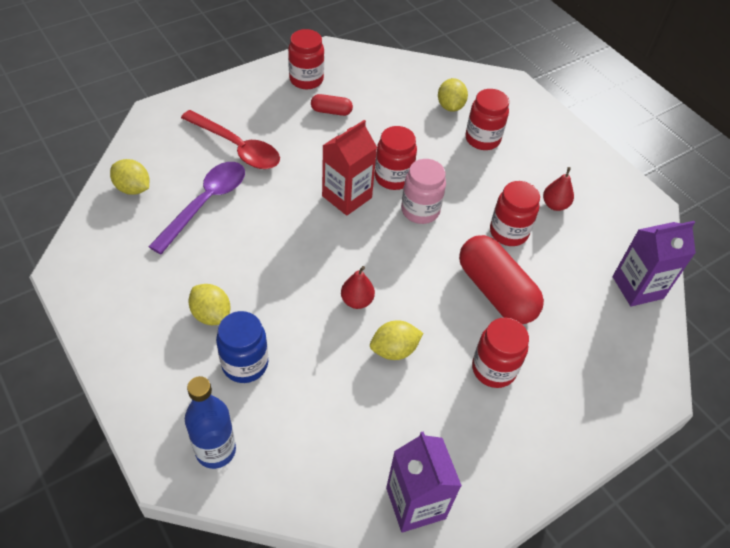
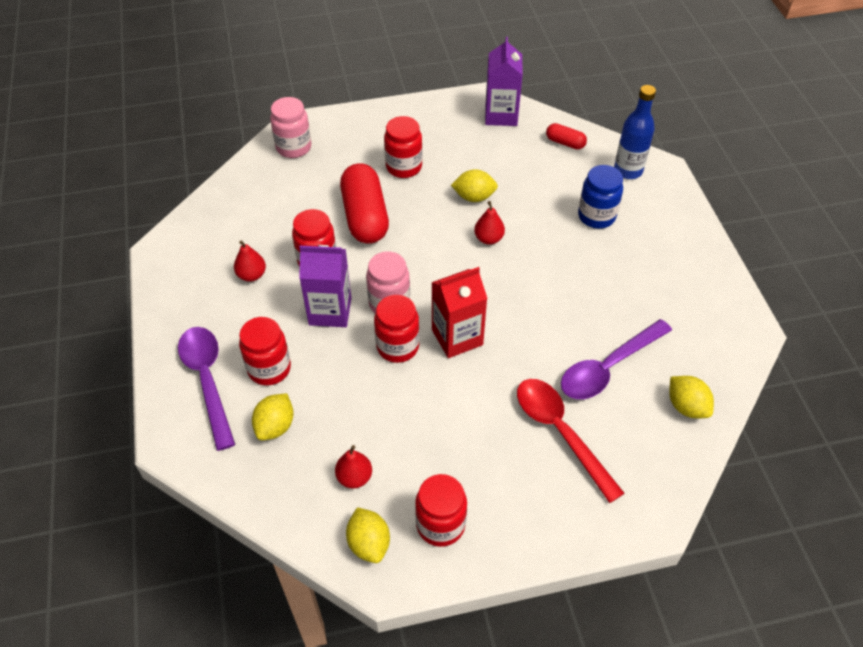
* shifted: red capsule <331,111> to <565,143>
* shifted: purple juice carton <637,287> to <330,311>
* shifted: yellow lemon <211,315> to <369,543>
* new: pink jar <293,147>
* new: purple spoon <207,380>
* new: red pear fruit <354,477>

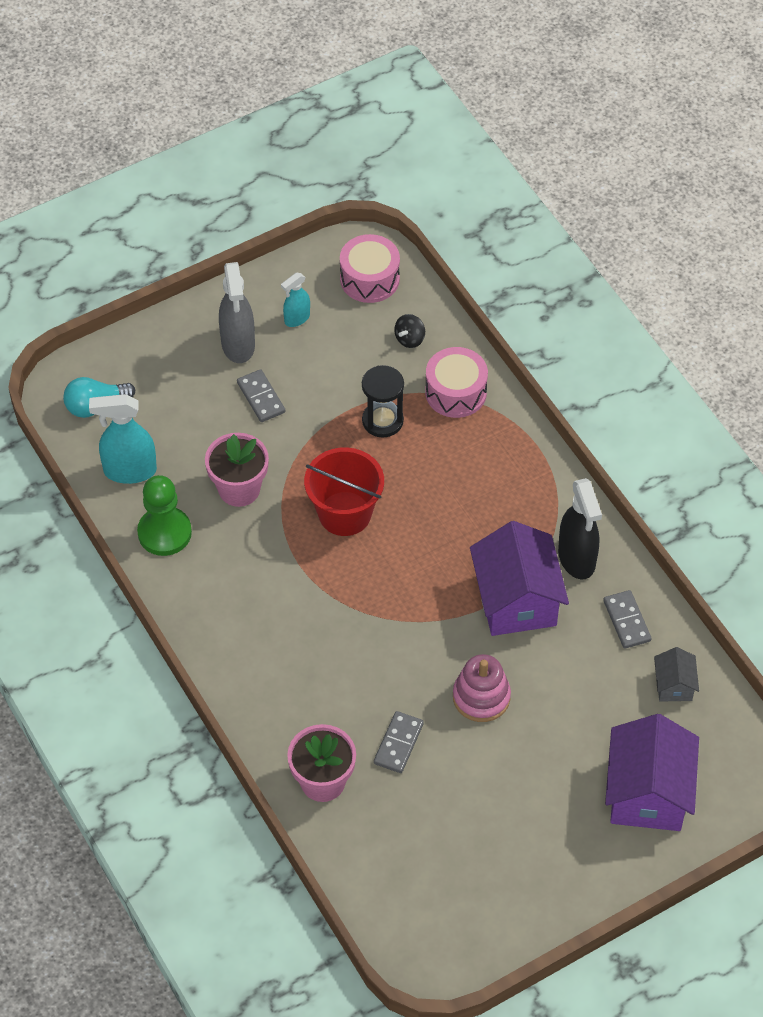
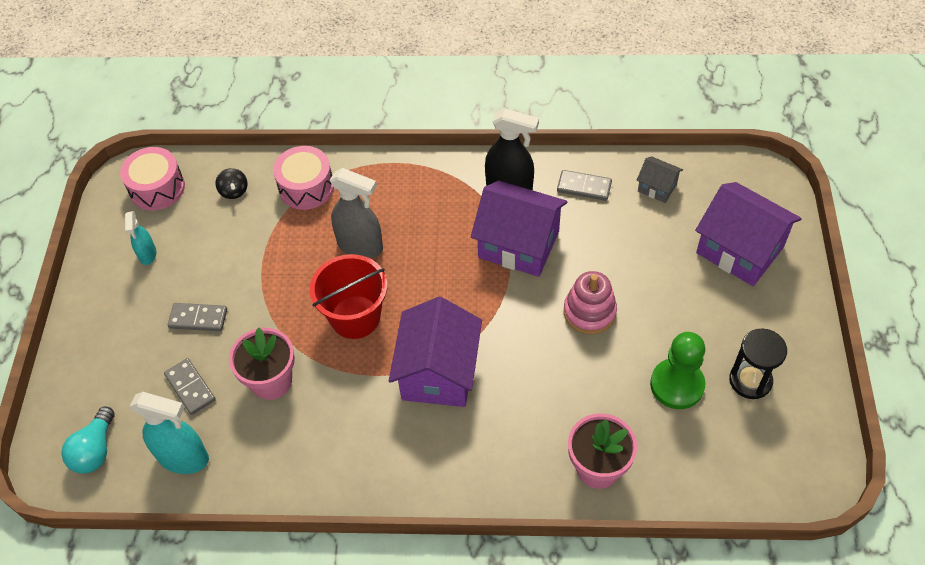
* shifted: gray sprayer <238,345> to <360,246>
* shifted: ebony sand timer <382,421> to <750,380>
* rotated: teal sprayer <129,471> = <184,458> 105 degrees counterclockwise
* shifted: leaf-green pawn <164,533> to <677,385>
* shifted: gray domino tile <398,744> to <190,387>
* new: purple cottage <438,372>

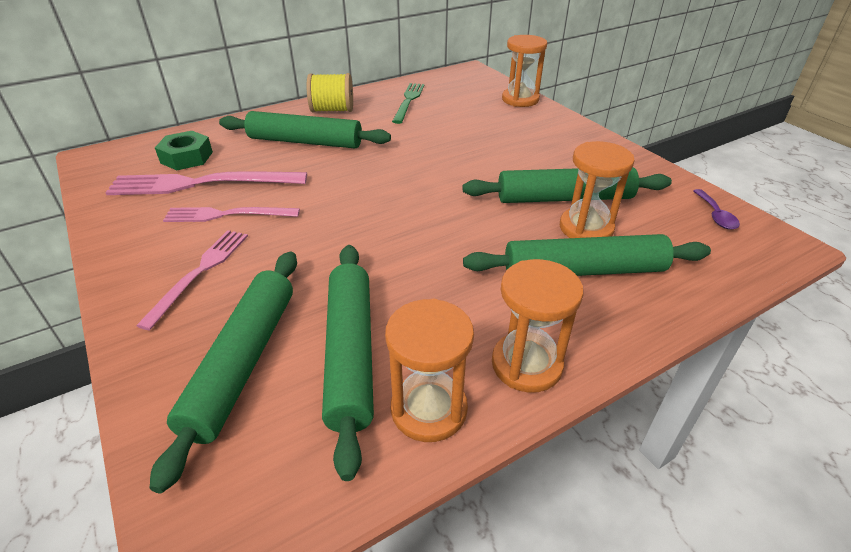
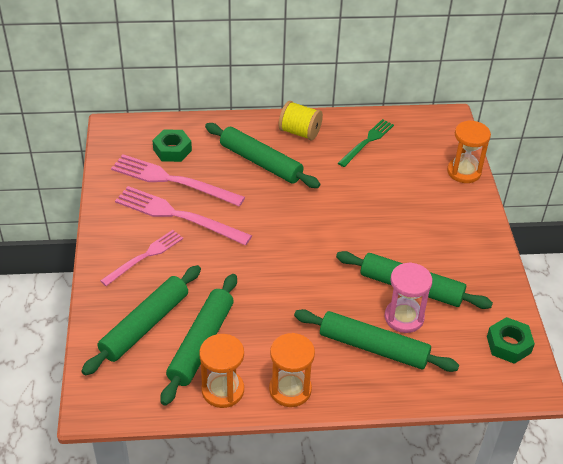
* repainted: bright orange sand timer <586,228> to pink sand timer <404,317>
* swapped: purple spoon <715,215> to leaf-green nut <508,344>
* scaled: pink table fork <227,215> = <178,215> x1.58

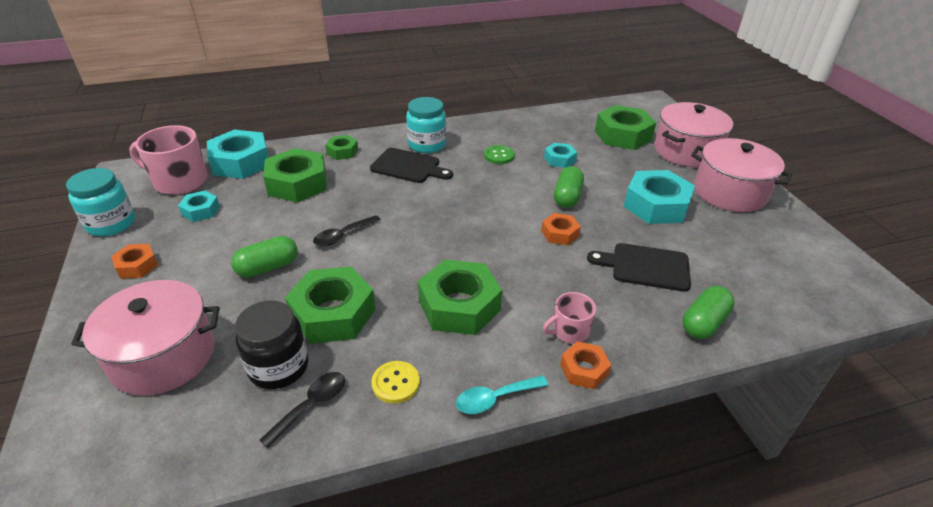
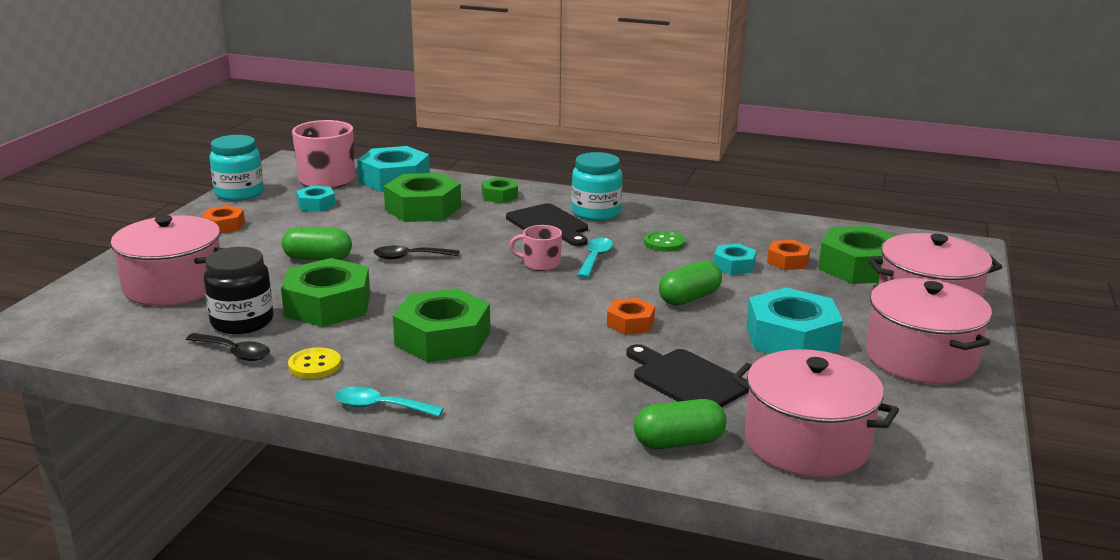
* shifted: pink coffee mug <569,331> to <540,264>
* shifted: bright orange nut <584,370> to <788,261>
* rotated: ebony spoon <311,406> = <234,352> 45 degrees clockwise
* new: teal spoon <595,258>
* new: pink pot <807,443>

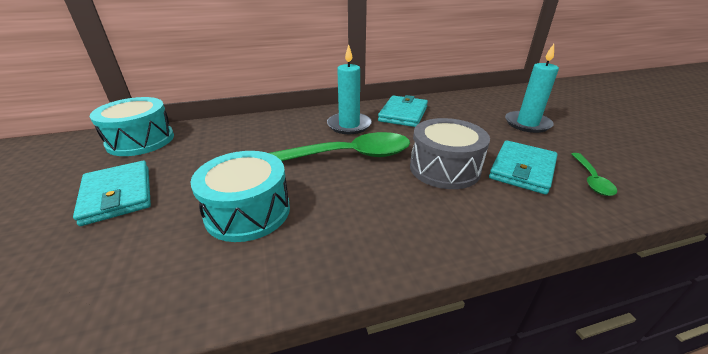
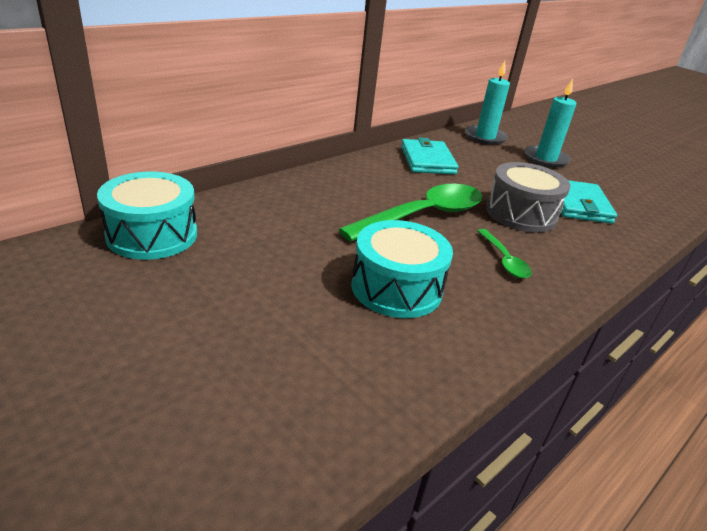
* shifted: teal wax candle <349,125> to <485,137>
* shifted: leaf-green spoon <591,179> to <504,260>
* gone: teal wallet <117,195>

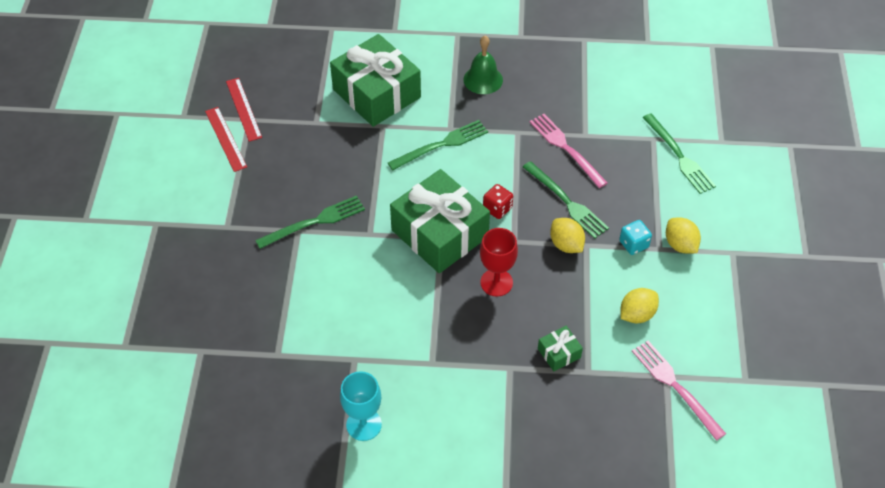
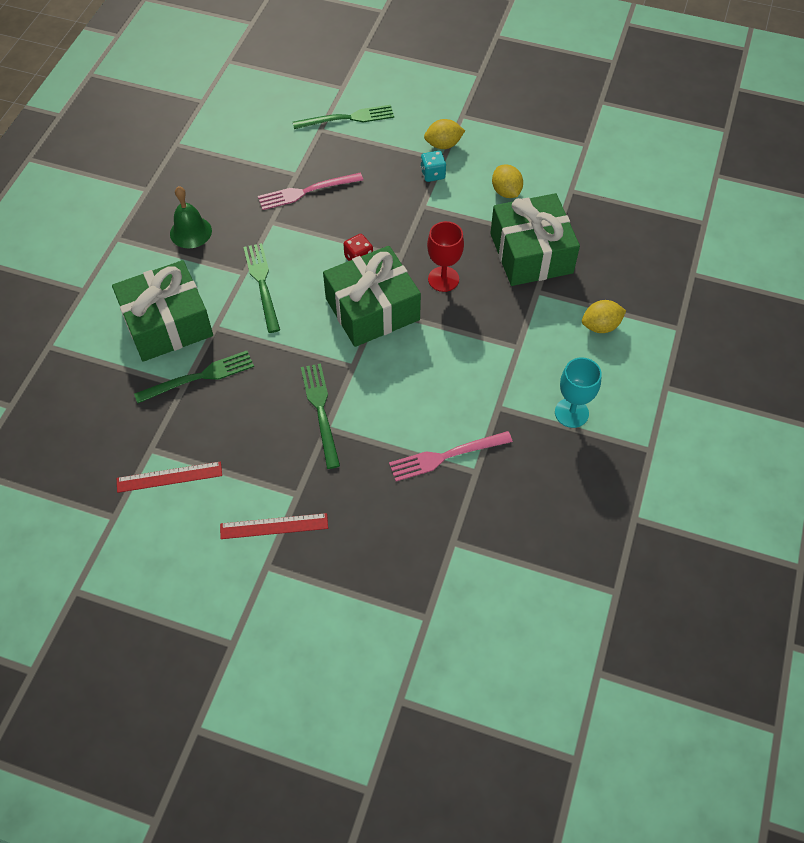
* shifted: red straightedge <243,109> to <274,526>
* shifted: leaf-green table fork <566,202> to <199,377>
* shifted: yellow lemon <566,245> to <600,326>
* scaled: leaf-green wrapped gift <559,353> = <531,253> x2.38
* shifted: pink table fork <675,386> to <446,456>

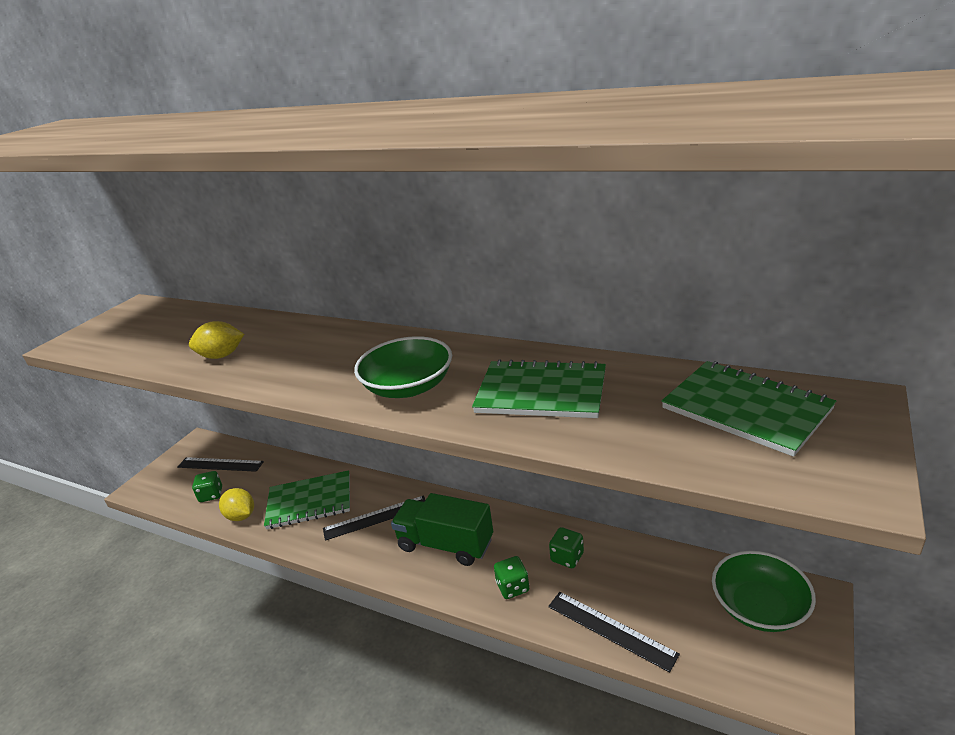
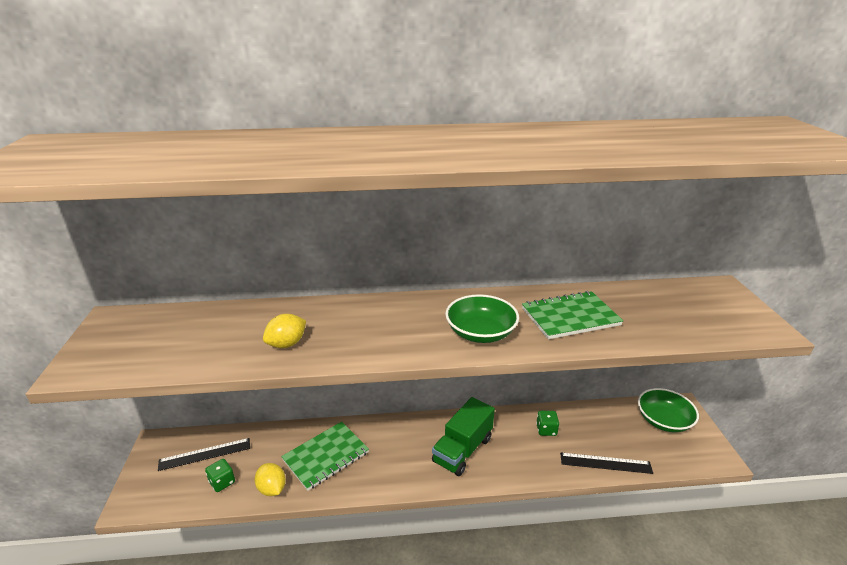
* gone: leaf-green notepad <745,409>
* rotated: yellow lemon <241,516> = <272,489> 45 degrees clockwise
* rotated: leaf-green lorry <445,544> = <463,450> 45 degrees counterclockwise
* gone: ebony straightedge <376,517>
* gone: leaf-green game die <512,587>

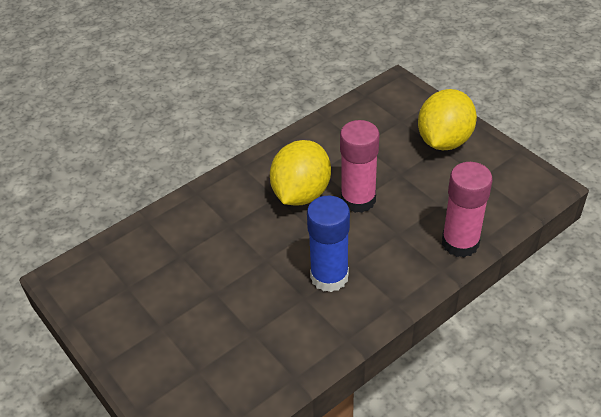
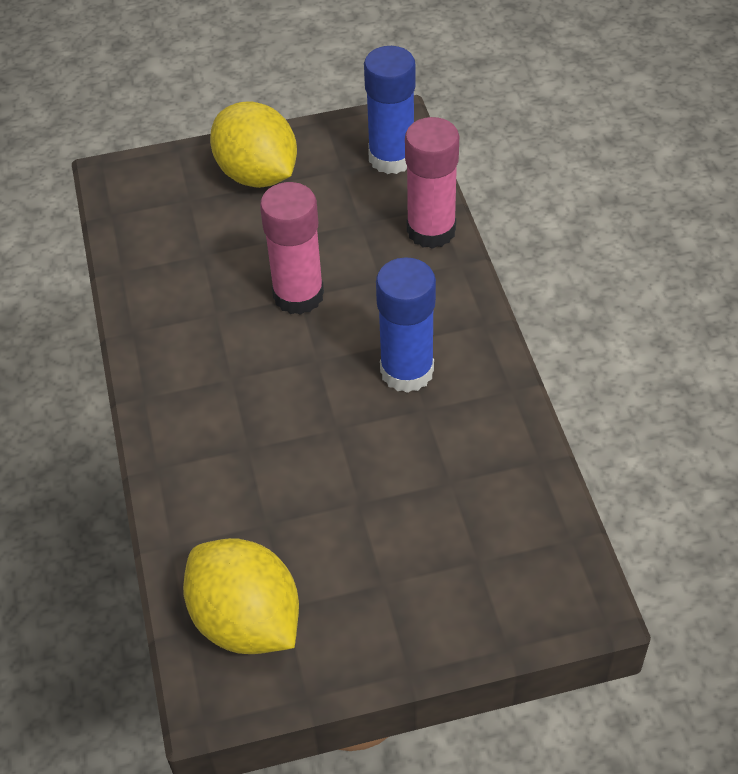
* shifted: yellow lemon <301,193> to <246,621>
* new: blue glue stick <391,158>

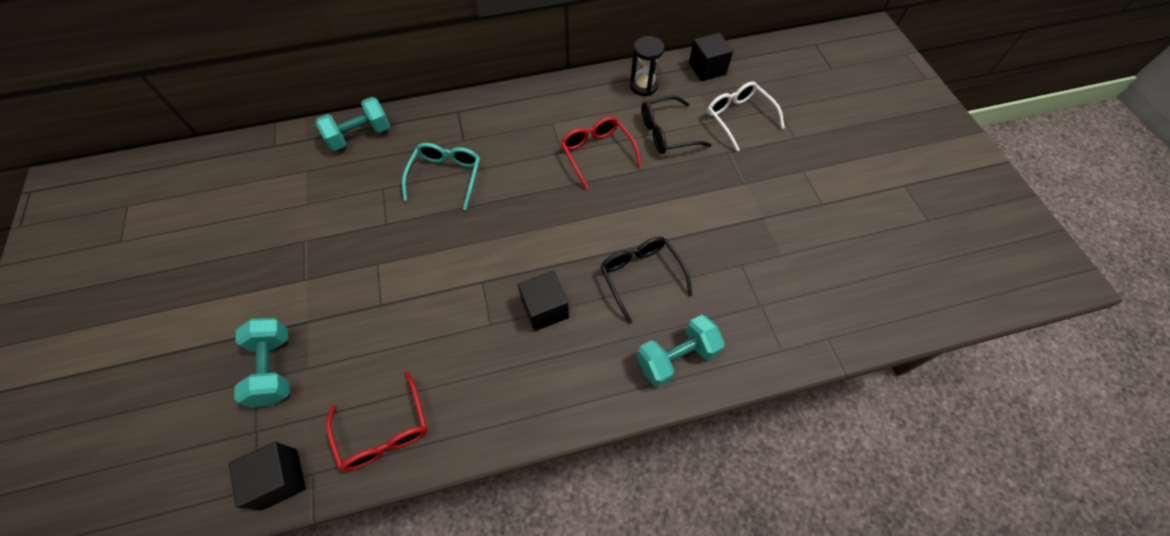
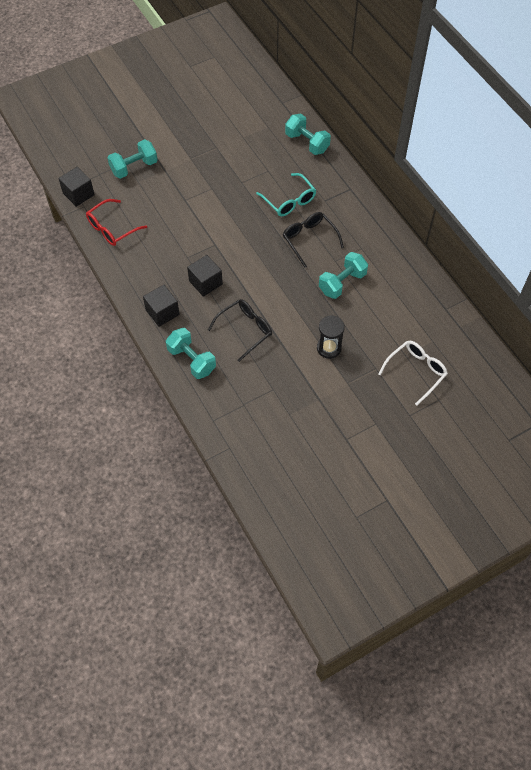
* shifted: ebony cube <707,69> to <162,312>
* shifted: ebony sand timer <643,86> to <329,348>
* shifted: ebony spectacles <666,133> to <309,239>
* swapped: red spectacles <597,153> to teal hand weight <342,283>
* rotated: teal spectacles <446,176> = <289,201> 60 degrees clockwise

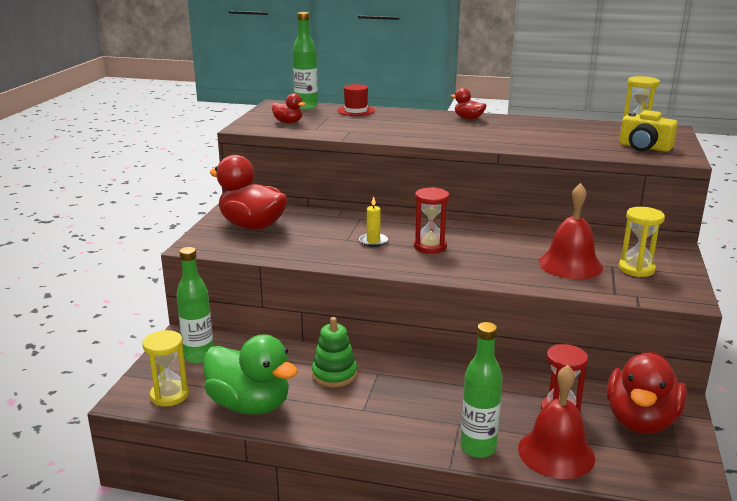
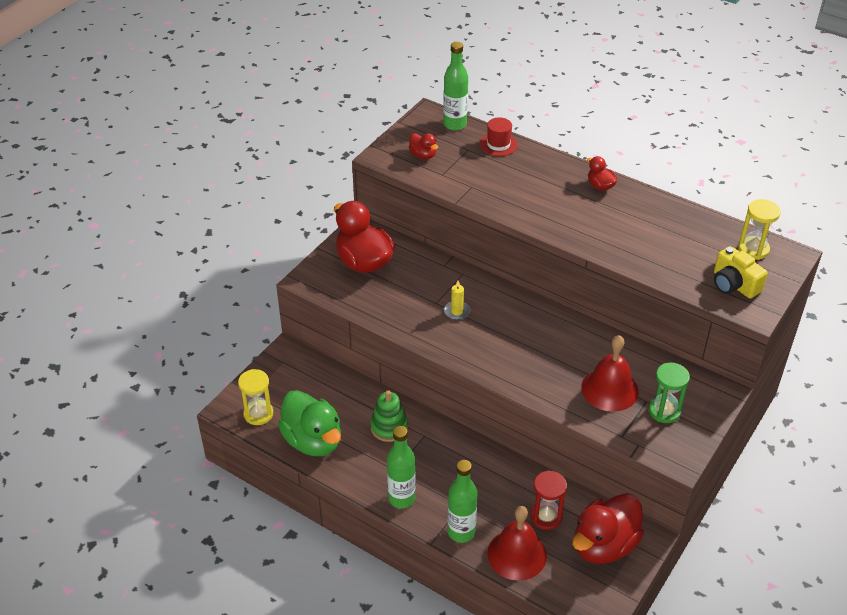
* gone: red sand timer <430,246>
* repainted: yellow sand timer <636,269> to leaf-green sand timer <664,411>
* shifted: leaf-green flask <199,356> to <401,498>

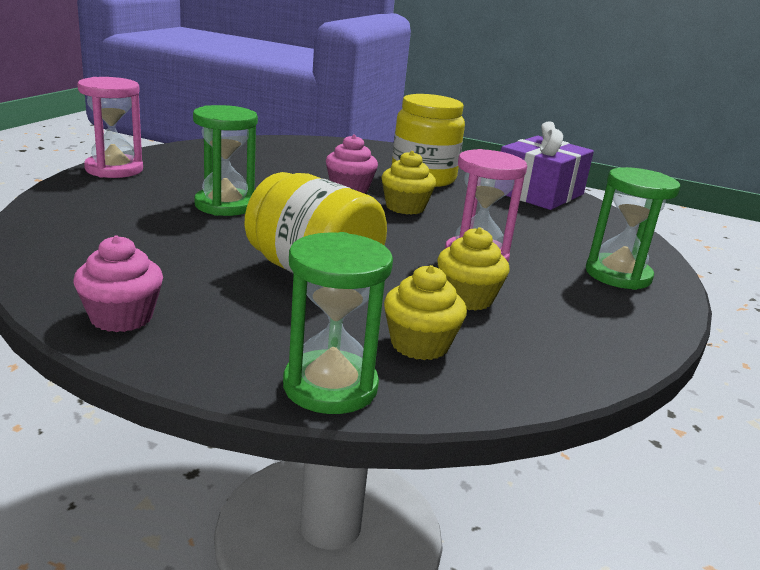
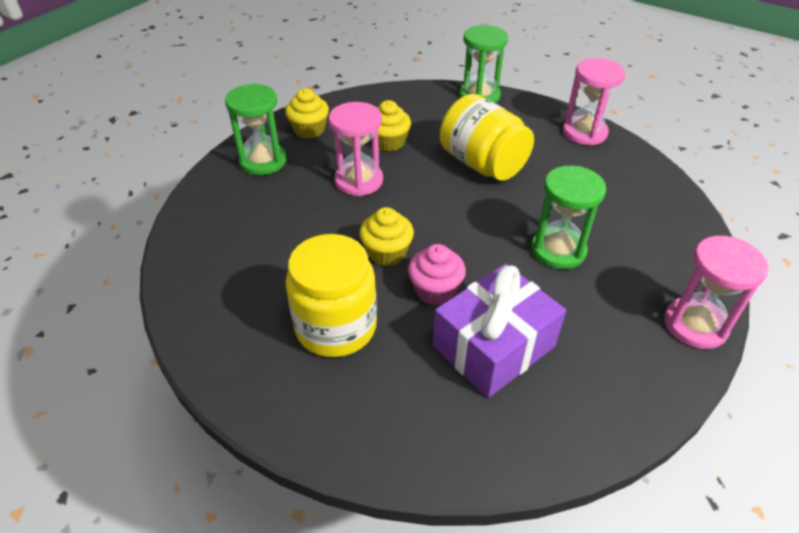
* shifted: purple wrapped gift <539,193> to <493,346>
* swapped: pink cupcake <121,317> to pink sand timer <584,133>
* shifted: yellow cupcake <419,344> to <309,130>

